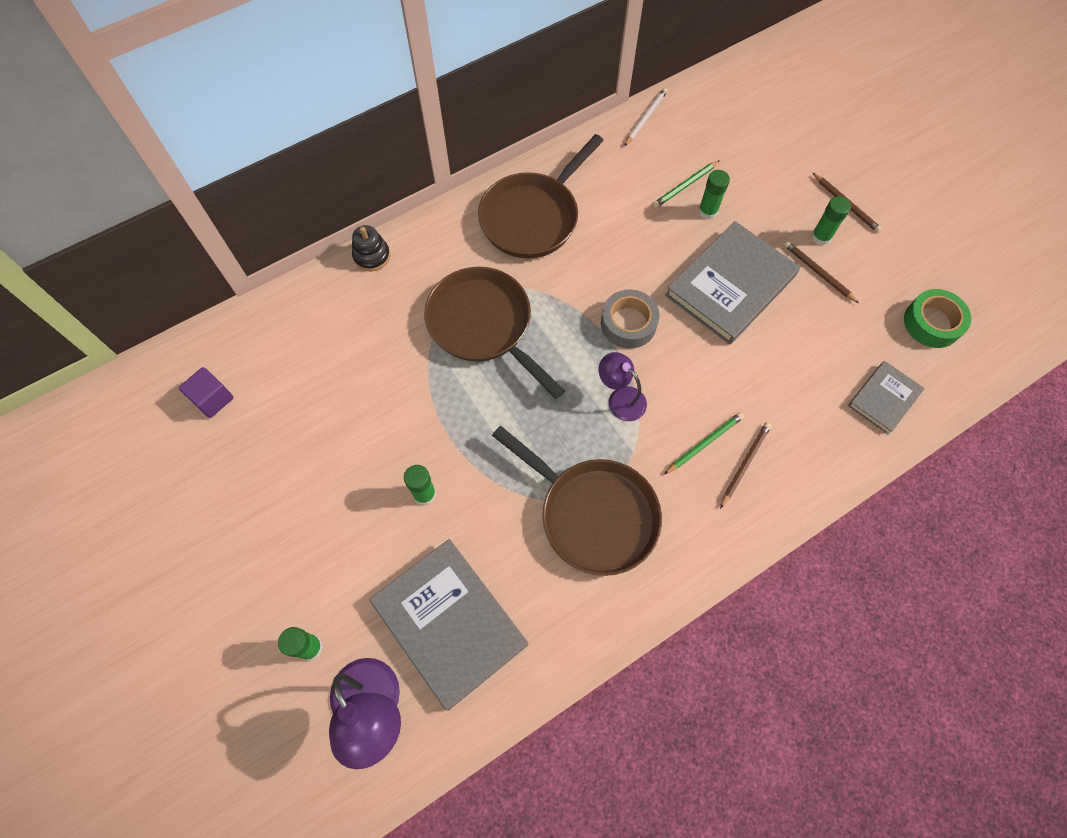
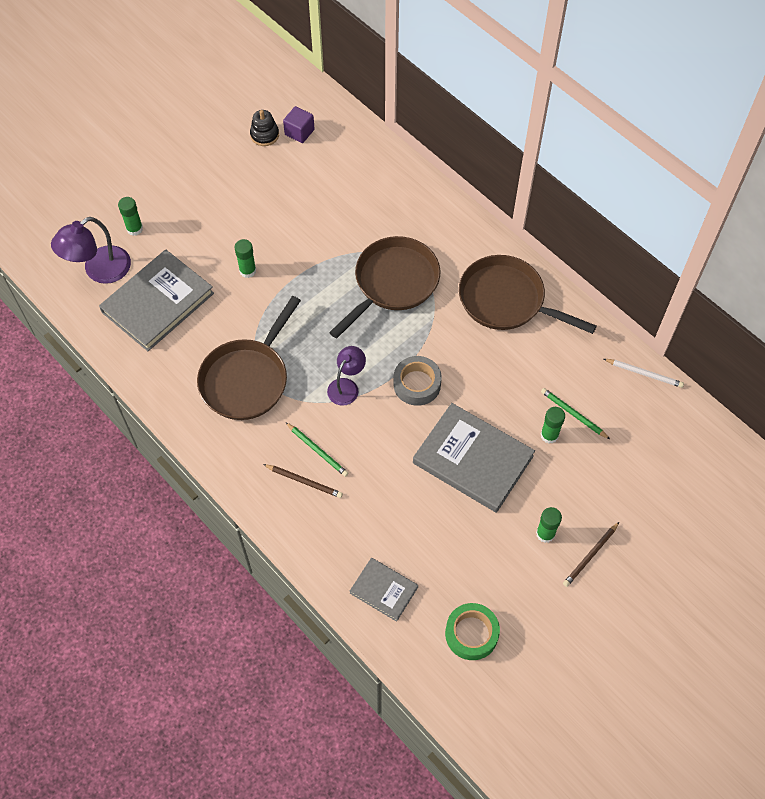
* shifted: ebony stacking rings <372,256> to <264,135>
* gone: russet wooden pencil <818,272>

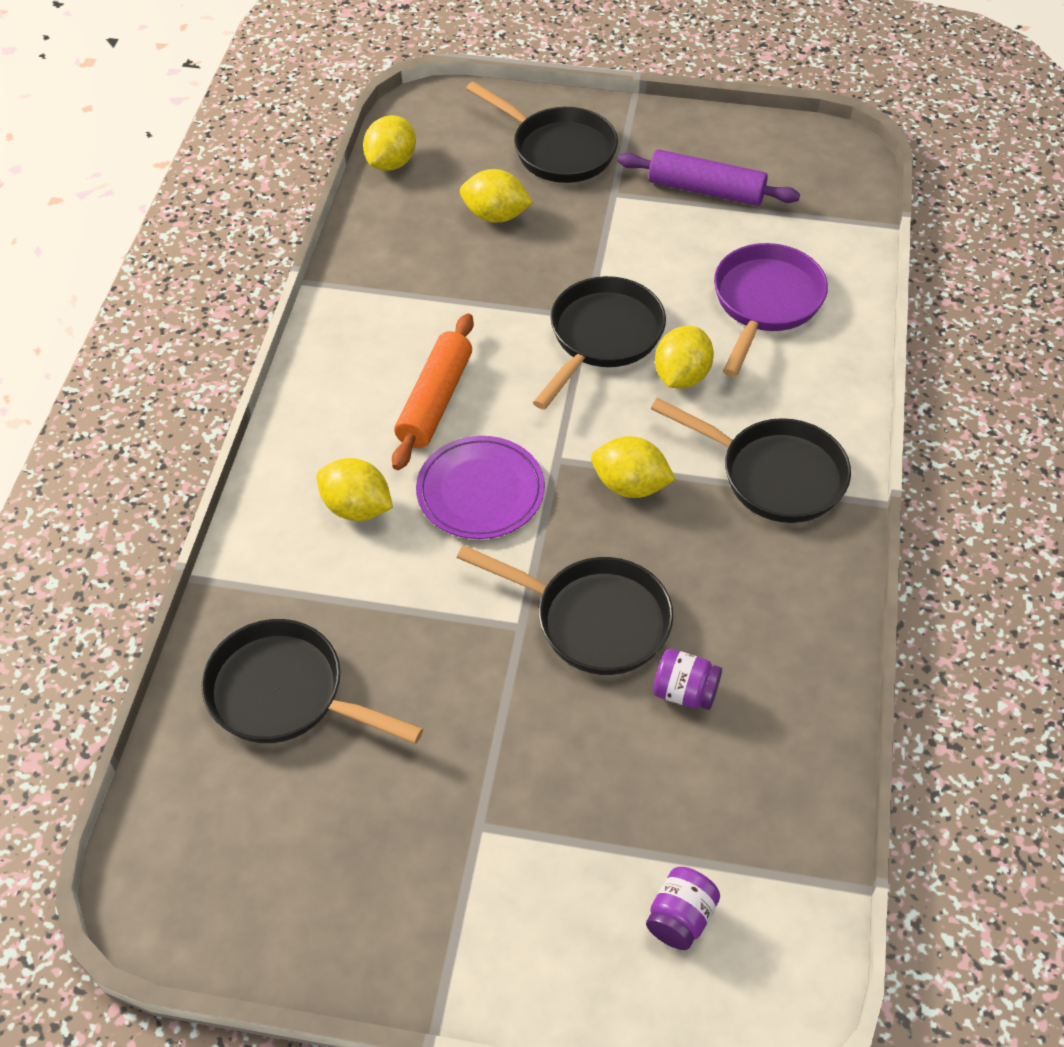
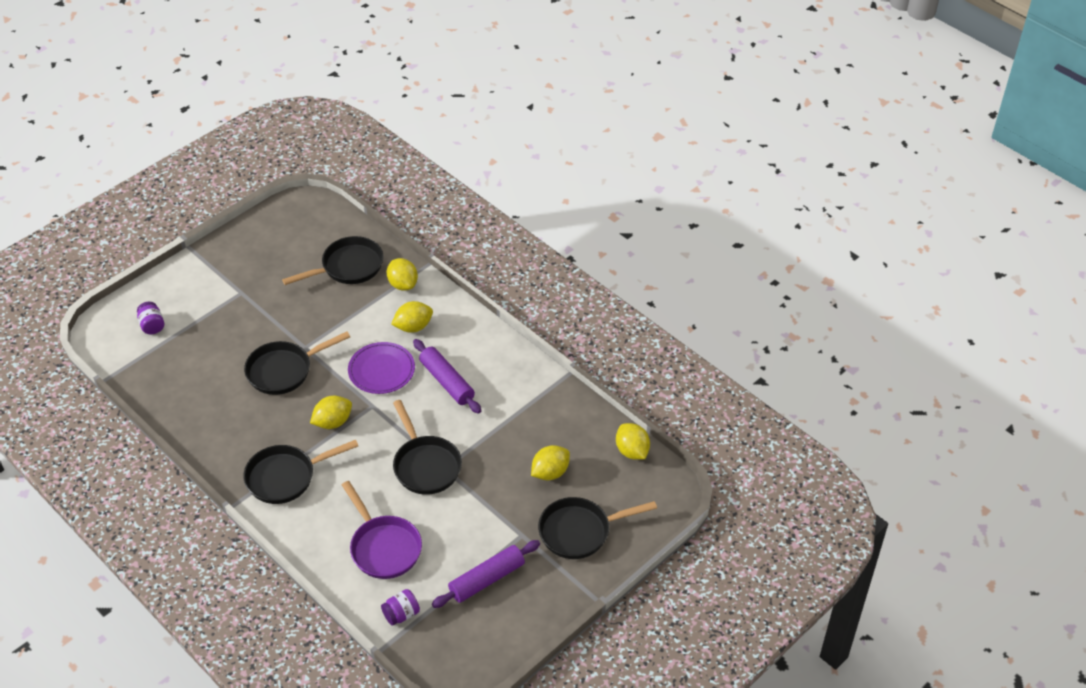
* repainted: bright orange pastry roller <435,401> to purple pastry roller <447,382>
* shifted: yellow lemon <681,376> to <403,284>
* shifted: purple jar <685,692> to <401,614>

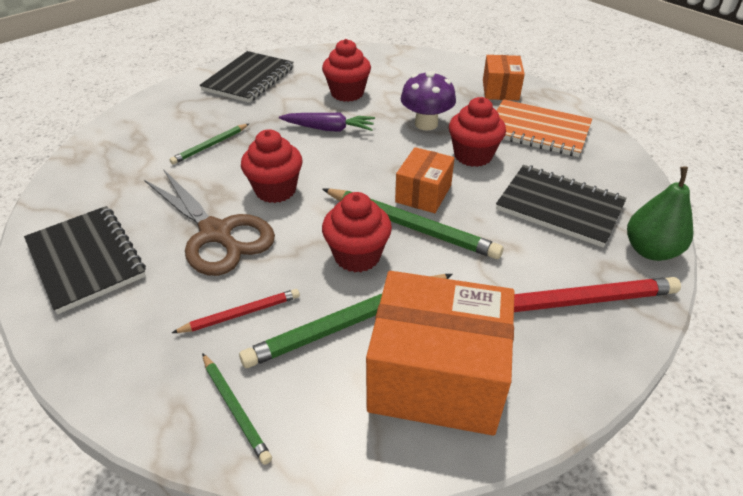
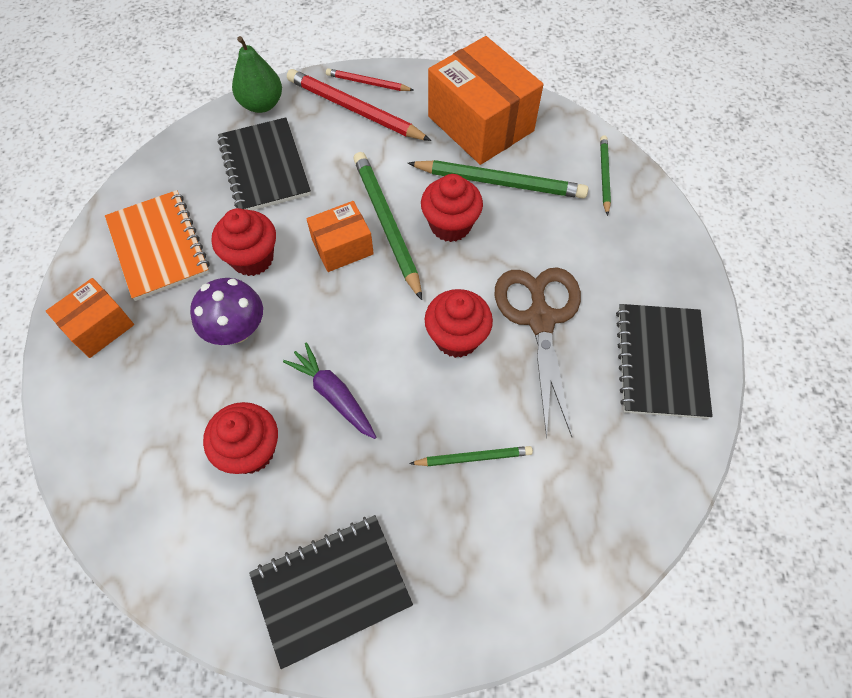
* shifted: red wooden pencil <241,314> to <367,83>

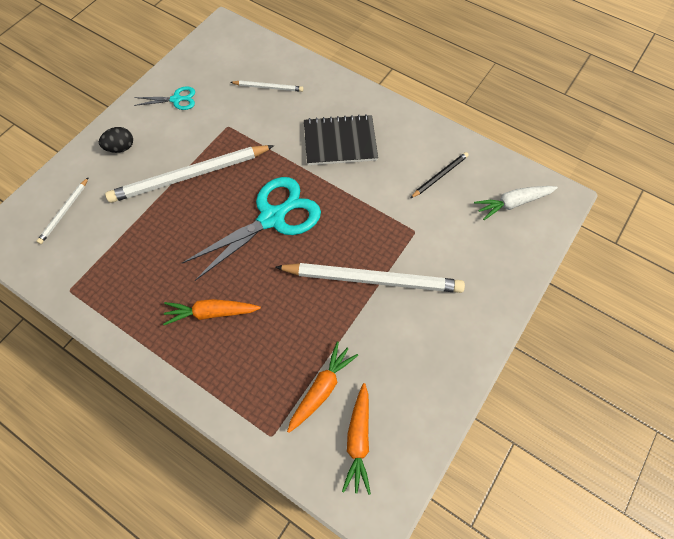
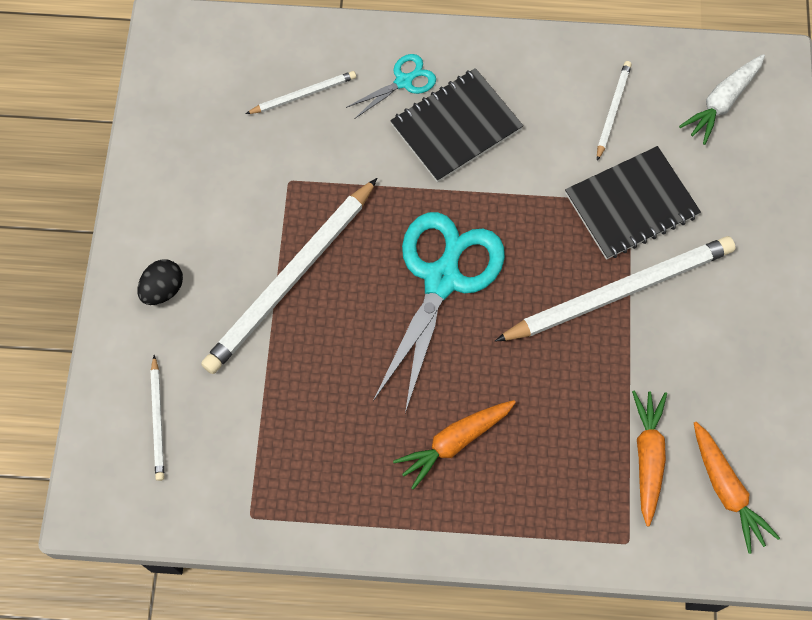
* shifted: teal pair of scissors <176,99> to <403,81>
* repainted: ebony wooden pencil <440,176> to white wooden pencil <612,110>
* new: ebony notepad <631,205>

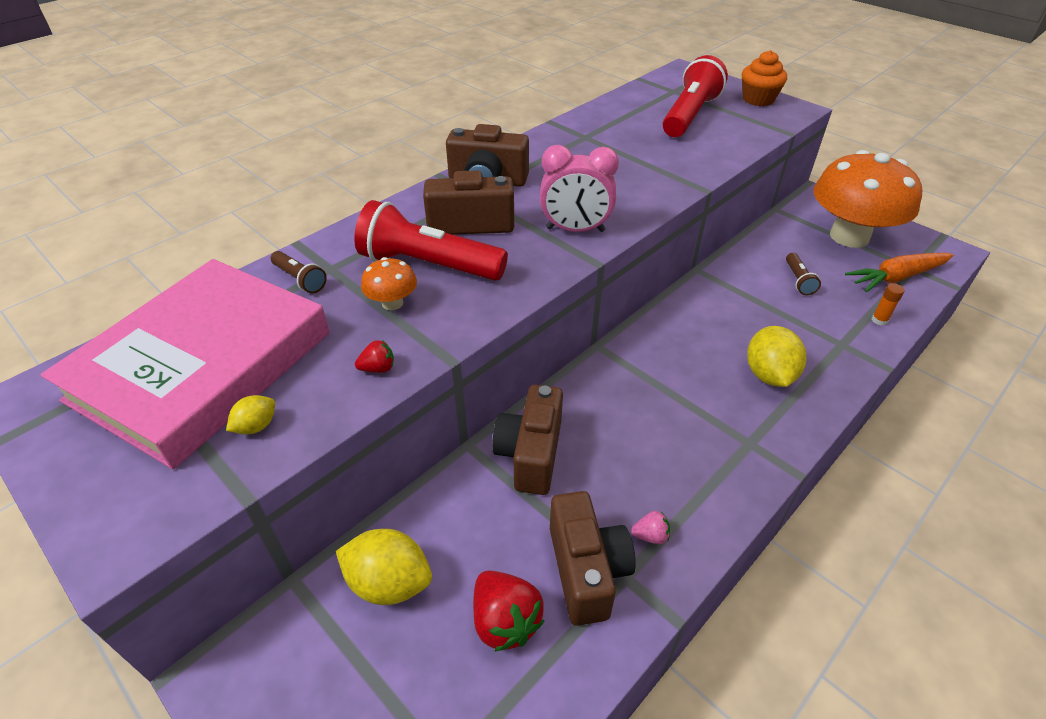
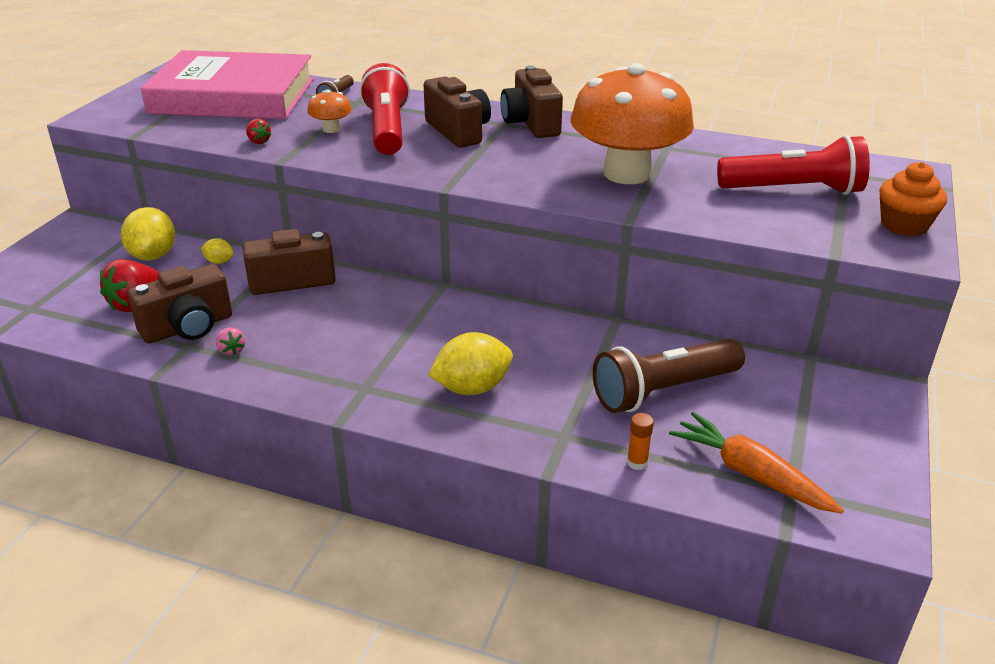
* gone: pink bedside clock <575,230>
* shifted: bright orange fungus <849,236> to <627,173>
* scaled: russet pocket torch <798,280> = <663,391> x2.12
* shifted: yellow lemon <256,426> to <219,262>

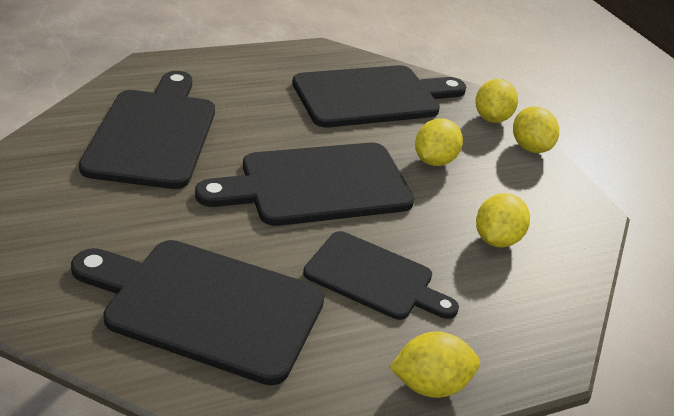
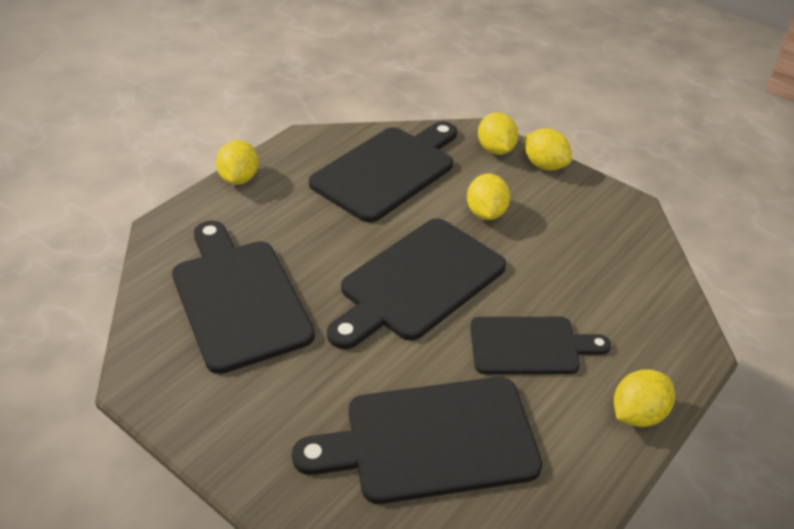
* shifted: yellow lemon <496,239> to <239,179>

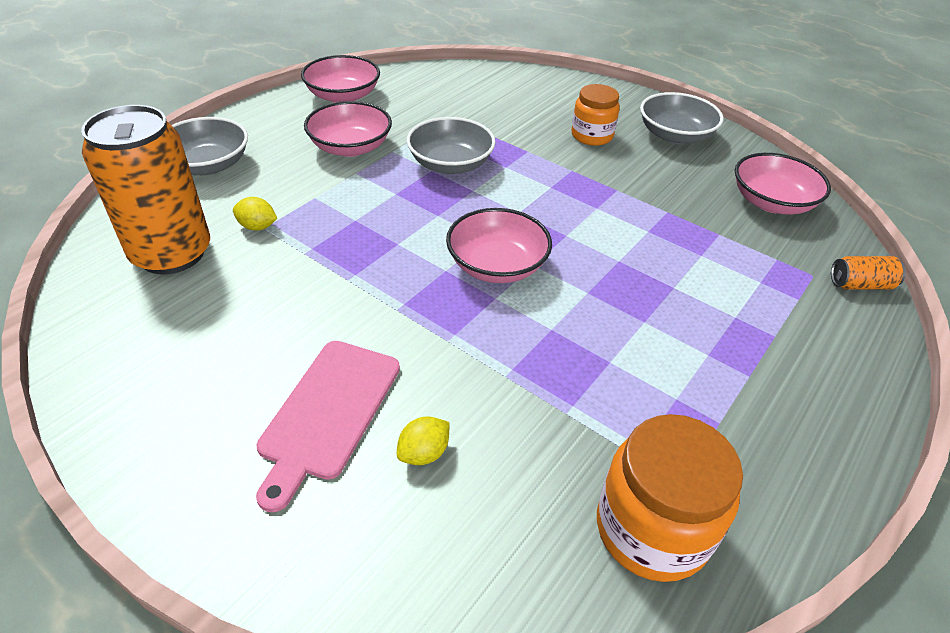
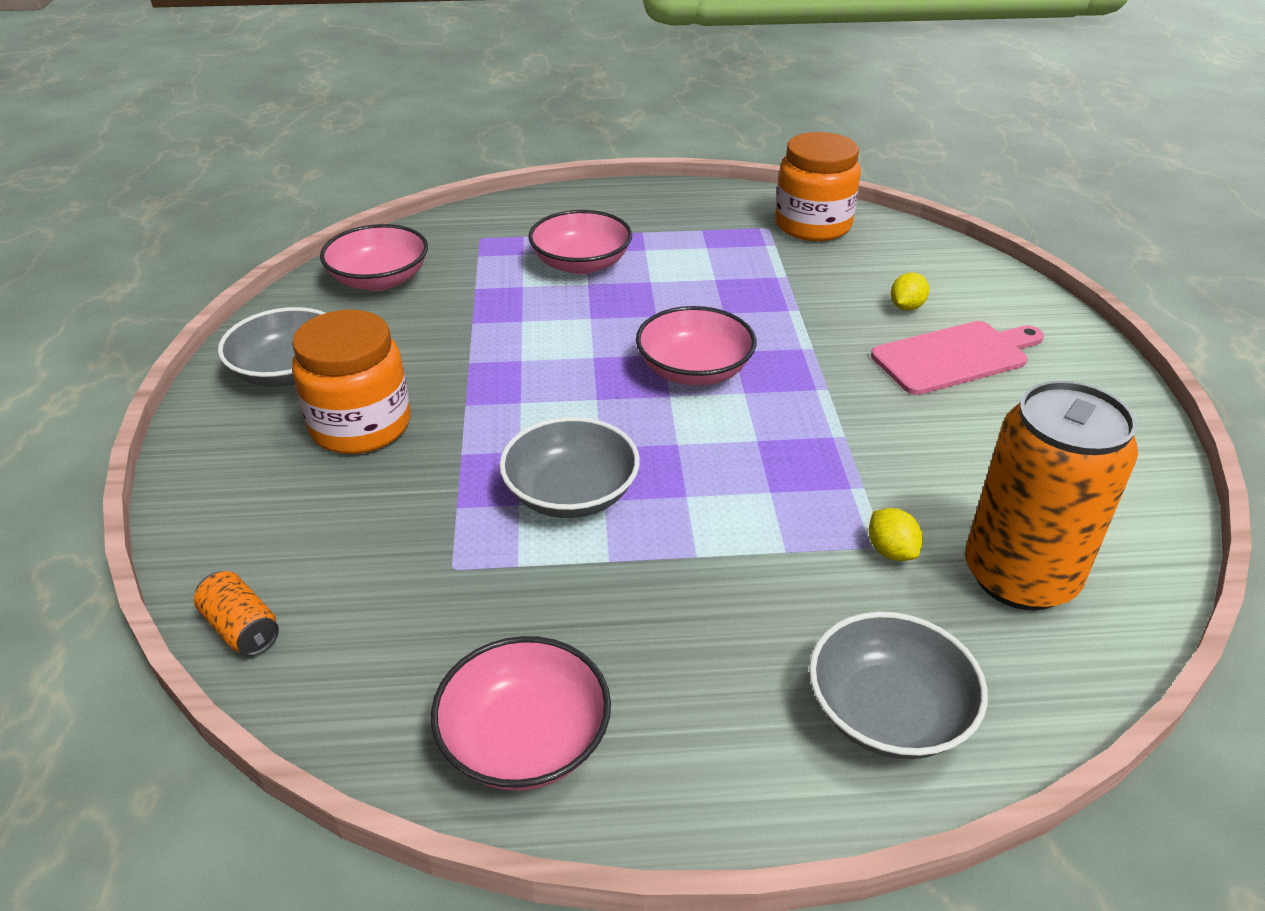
* scaled: bright orange jar <592,136> = <360,426> x1.52
* shifted: pink deep dish <350,147> to <581,264>
* shifted: bright orange soda can <860,284> to <241,628>
* rotated: yellow lemon <424,453> = <906,307> 60 degrees counterclockwise

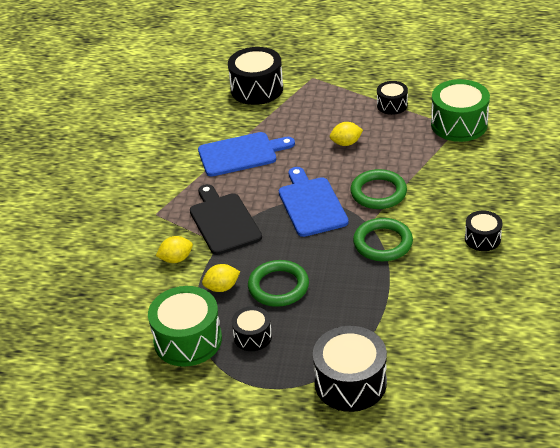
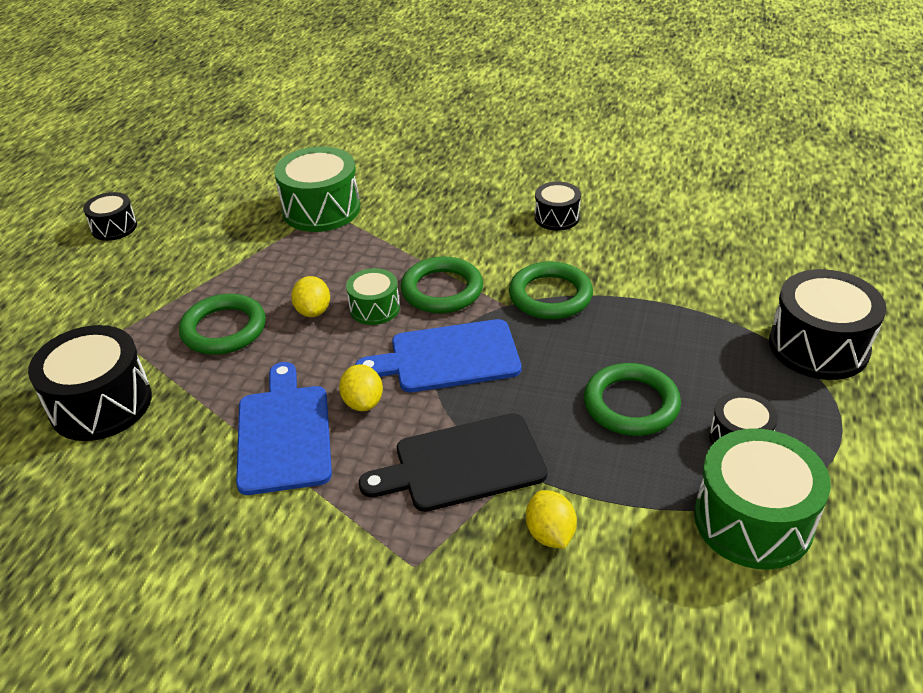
* shifted: ebony toy drum <392,105> to <114,227>
* shifted: yellow lemon <222,287> to <363,402>
* new: leaf-green toy drum <374,308>
* new: leaf-green hoop <224,329>

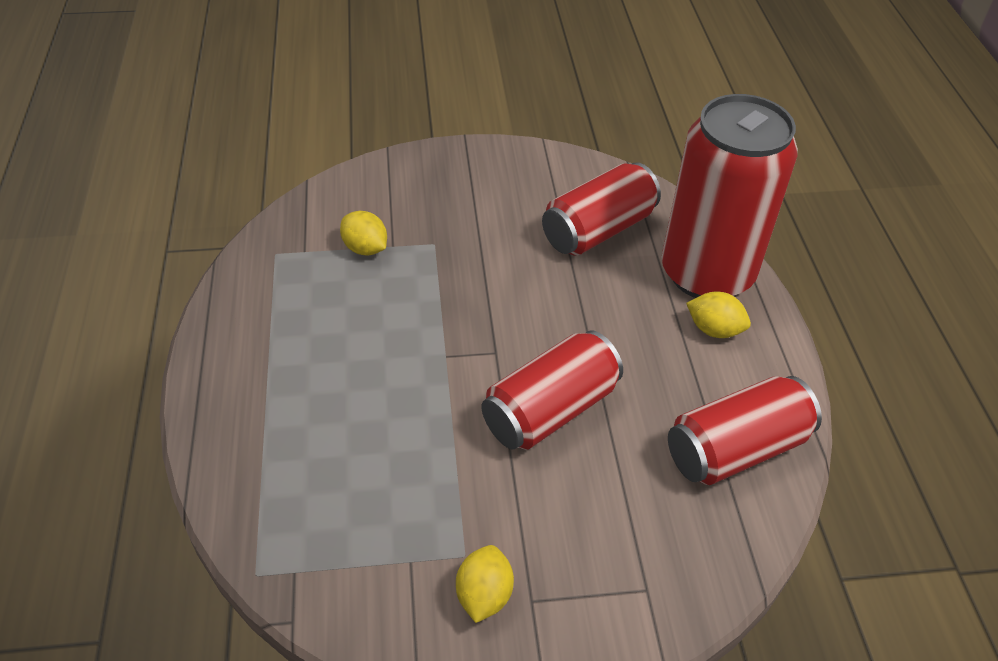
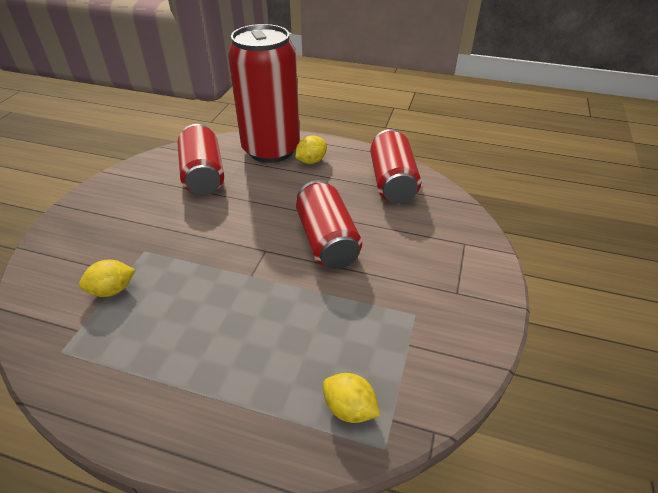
* shifted: yellow lemon <484,595> to <349,408>

